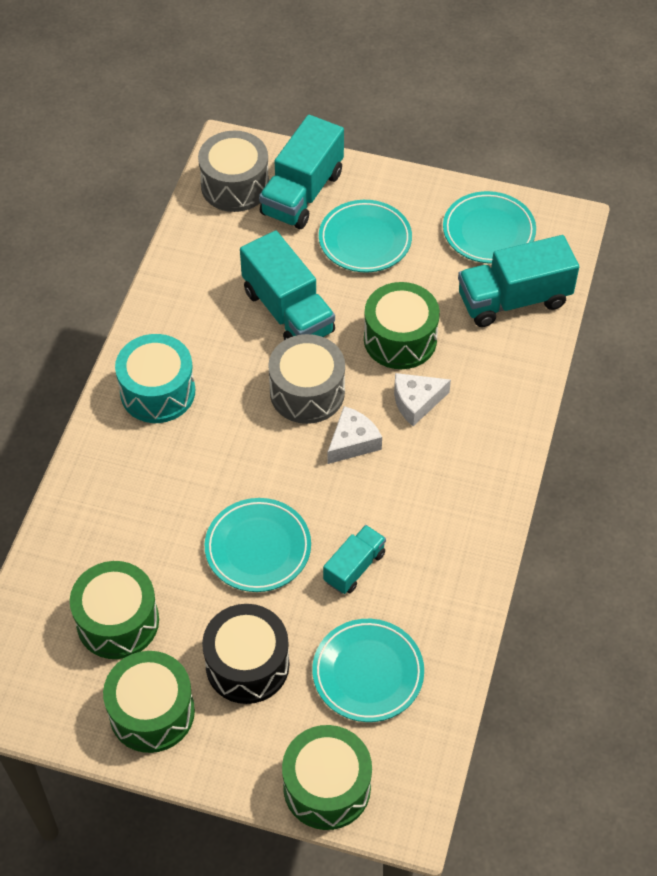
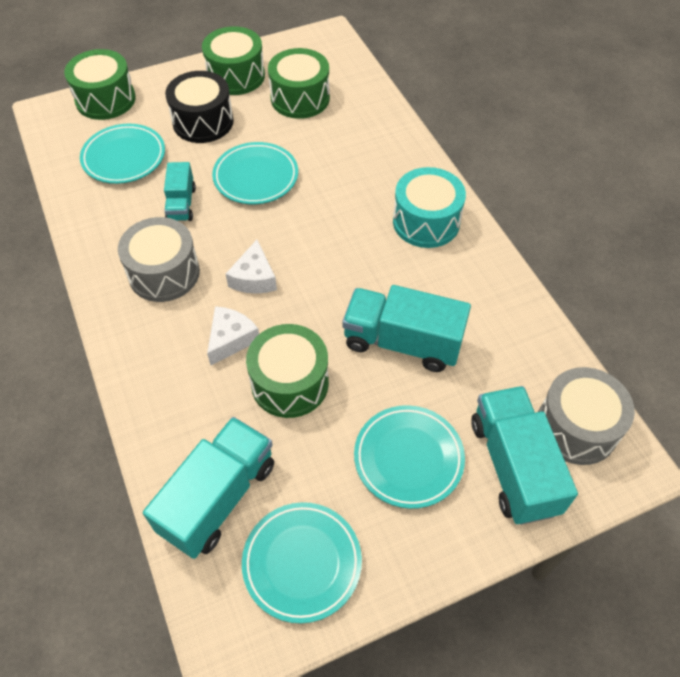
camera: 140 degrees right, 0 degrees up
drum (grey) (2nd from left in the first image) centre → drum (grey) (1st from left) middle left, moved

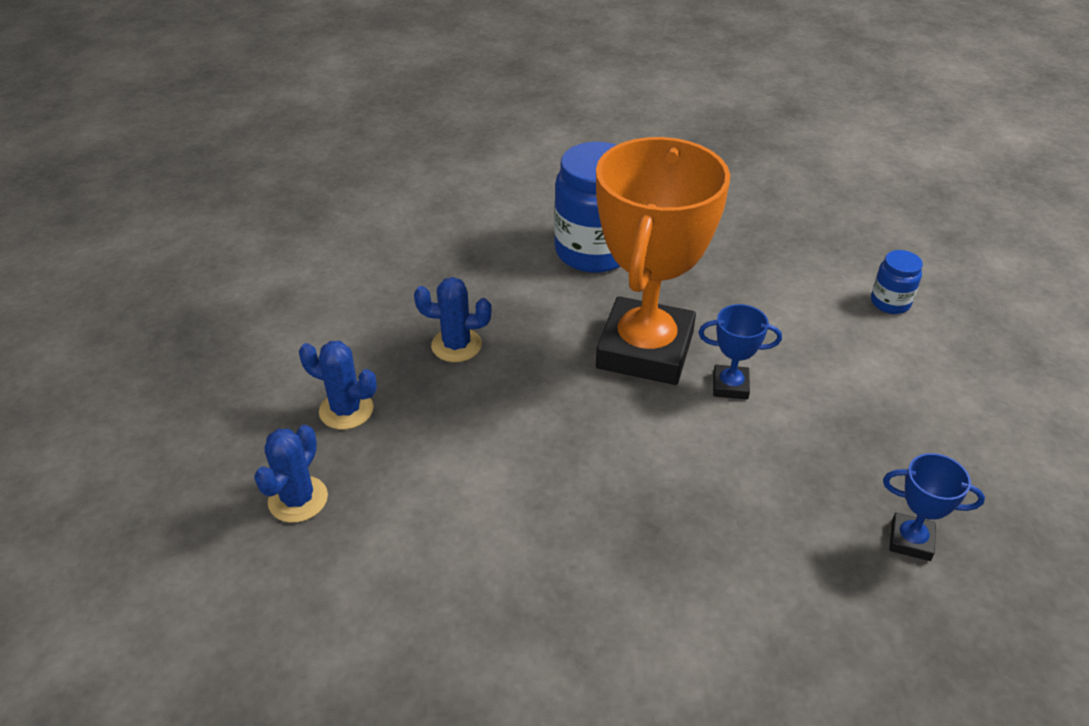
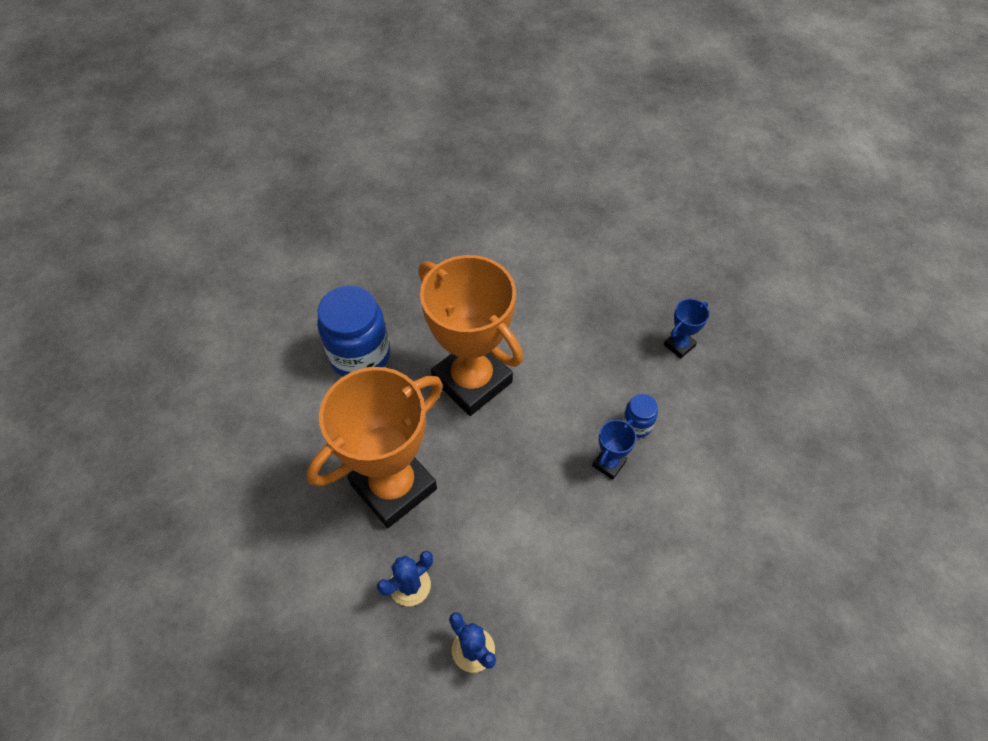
camera: 60 degrees left, 15 degrees up
jam jar (royal blue) (2nd from left) middle right → jam jar (royal blue) (2nd from left) centre, moved
prickly plant (royal blue) (3rd from left) centre → trophy (orange) (1st from left) centre
trophy (royal blue) (1st from left) middle right → trophy (royal blue) (1st from left) centre, moved

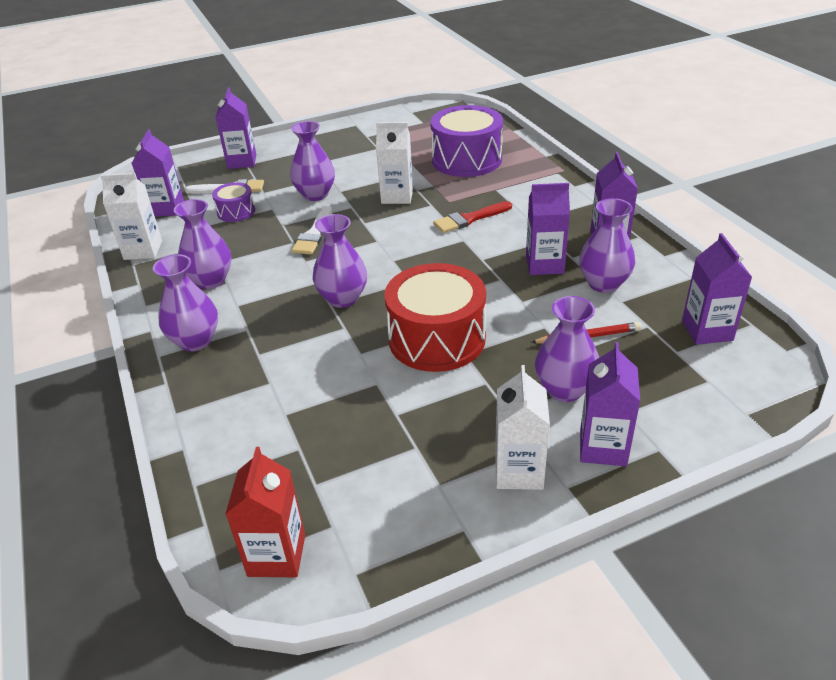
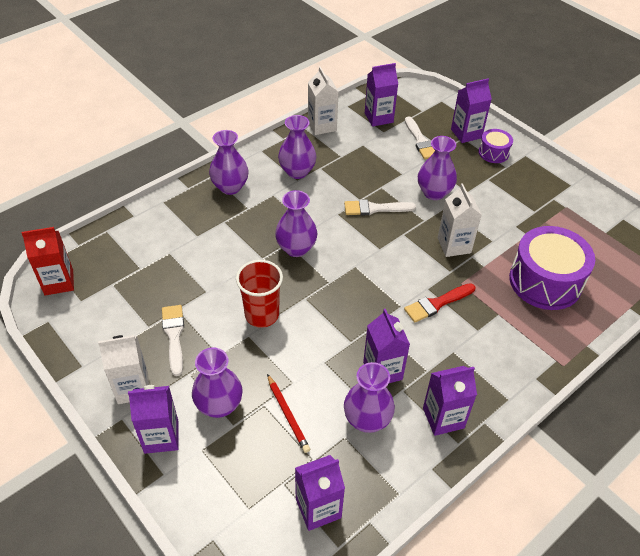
camera: 70 degrees right, 10 degrees up
drum (royal purple) (1st from left) top left → drum (royal purple) (1st from left) top right, moved
paintbrush (crimson) top centre → paintbrush (crimson) middle right, 75 degrees counterclockwise
drum (crimson) centre → cup (crimson) centre
- → paintbrush (white) (1st from left) middle left

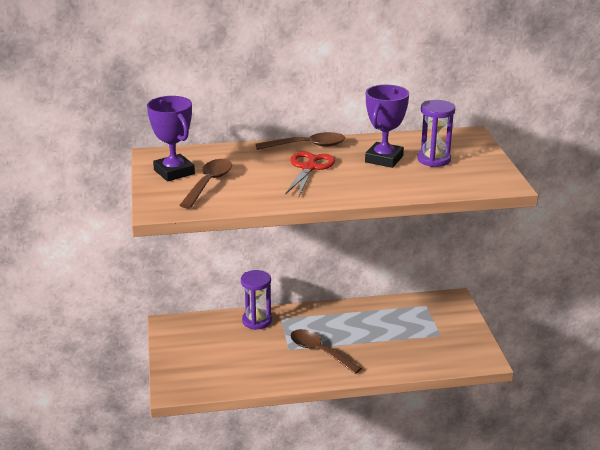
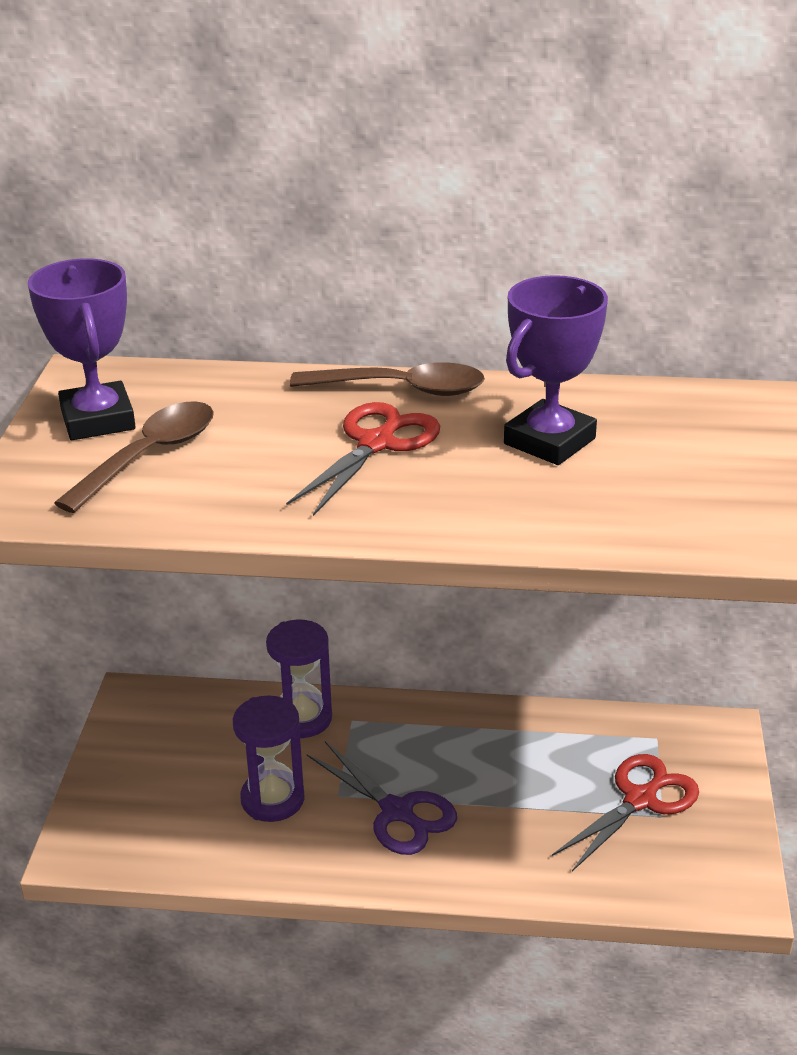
camera: 15 degrees right, 5 degrees up
sand timer (royal purple) (2nd from left in the first image) top right → sand timer (royal purple) (1st from left) bottom centre, moved
tablespoon (russet) (3rd from left) bottom centre → scissors (royal purple) bottom centre
- → scissors (crimson) (2nd from left) bottom right

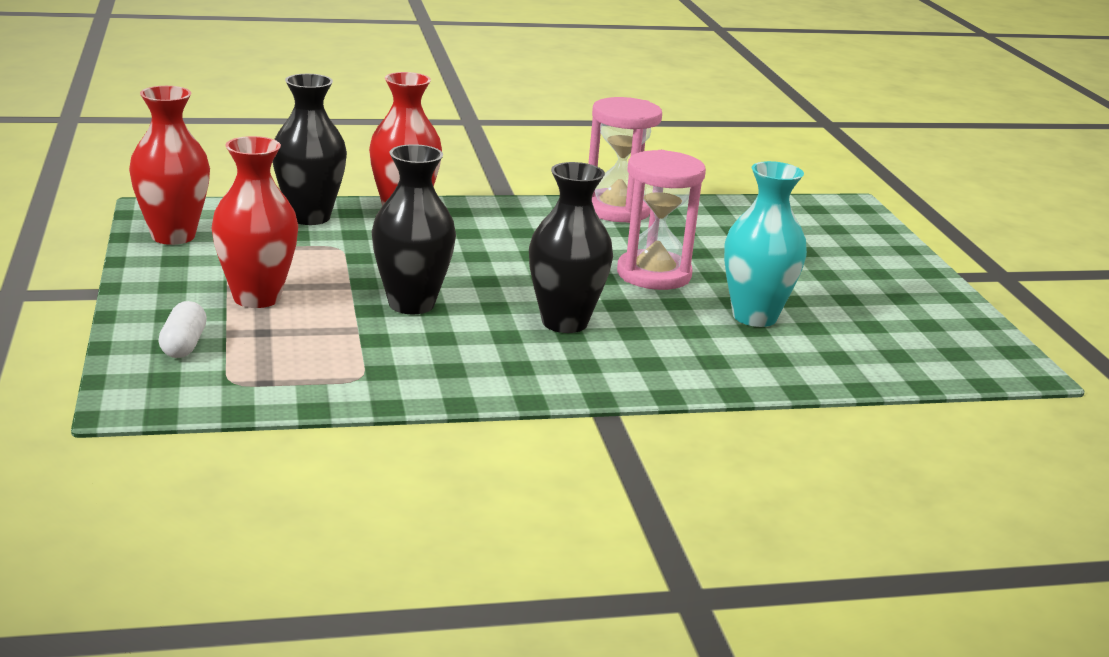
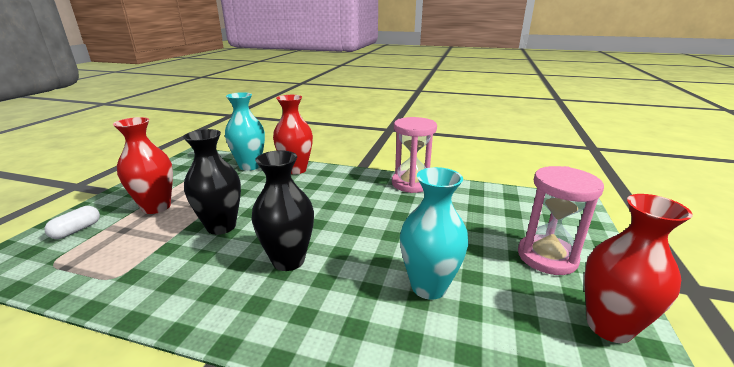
camera: 30 degrees right, 0 degrees up
tall vase (jet-black) (1st from left) top left → tall vase (turquoise) (1st from left) centre
tall vase (crimson) (1st from left in the first image) top left → tall vase (crimson) (3rd from left) bottom right, moved
sand timer (pink) (2nd from left) centre → sand timer (pink) (2nd from left) middle right, moved

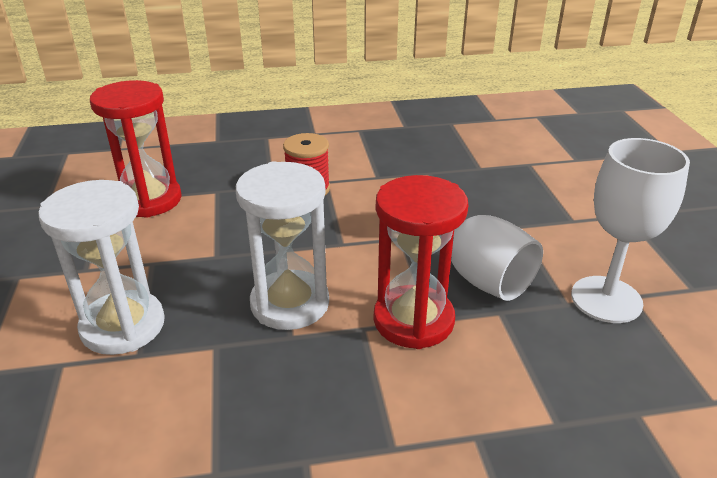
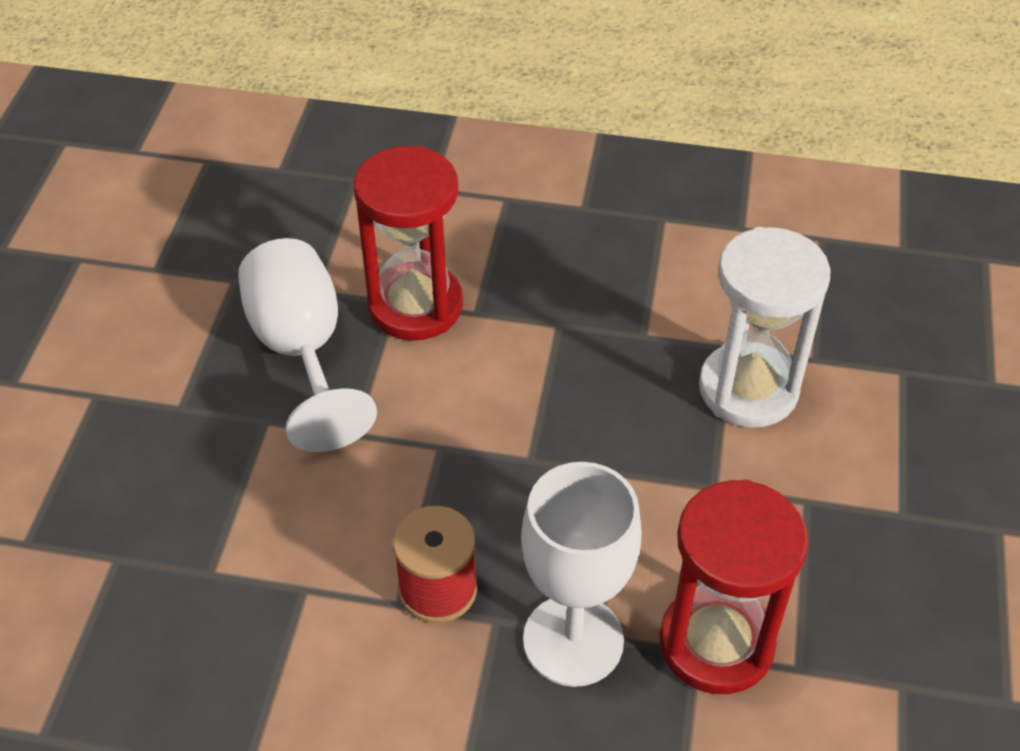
camera: 160 degrees left, 15 degrees up
chalice (white) (2nd from left) middle right → chalice (white) (2nd from left) bottom centre, moved
sand timer (white) (2nd from left) centre → -

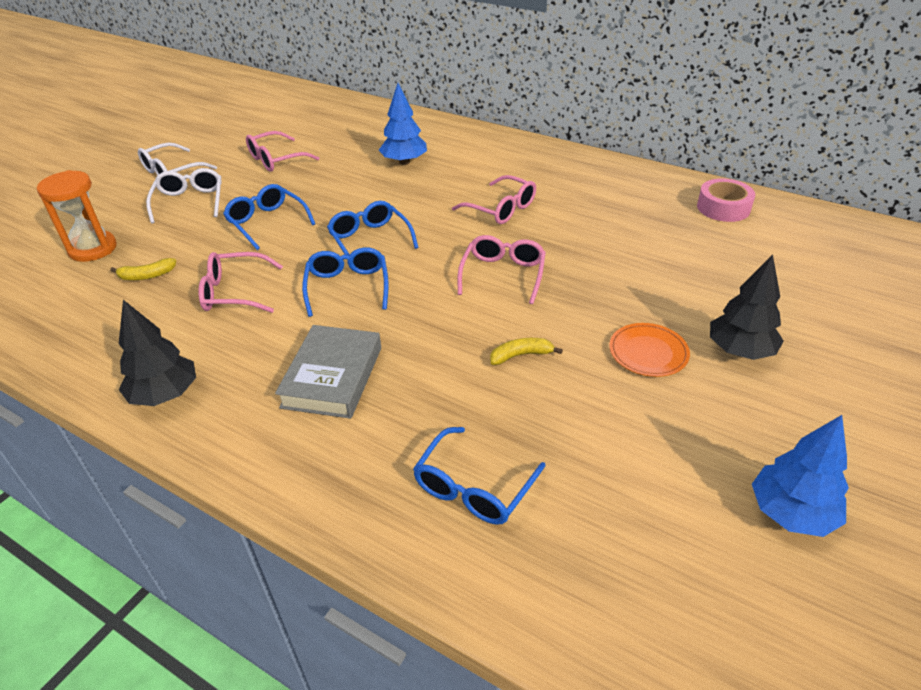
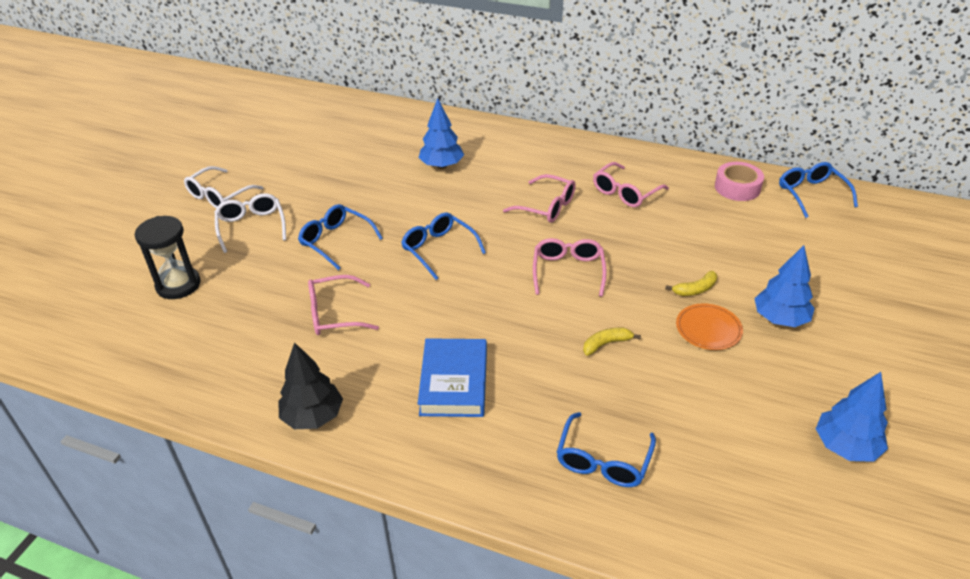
camera: 10 degrees left, 0 degrees up
spectacles (pink) (2nd from left in the first image) top left → spectacles (pink) (4th from left) top centre, moved
sand timer (orange) top left → sand timer (jet-black) middle left
spectacles (royal blue) (2nd from left in the first image) centre → spectacles (royal blue) (4th from left) top right, moved
toy tree (jet-black) (2nd from left) middle right → toy tree (royal blue) (2nd from left) middle right
toy banana (golden) (1st from left in the first image) middle left → toy banana (golden) (2nd from left) middle right, moved
hardcover (grey) centre → hardcover (royal blue) centre

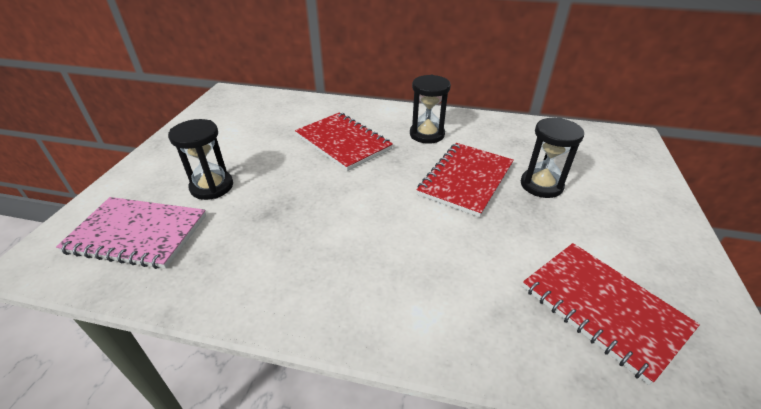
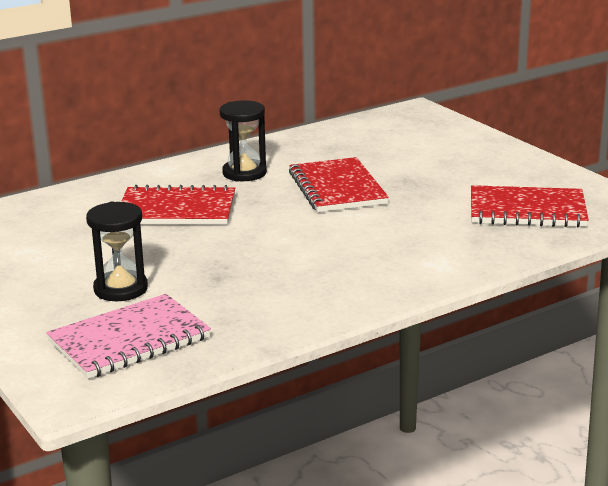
camera: 45 degrees left, 15 degrees down
sand timer (jet-black) (3rd from left) middle right → -

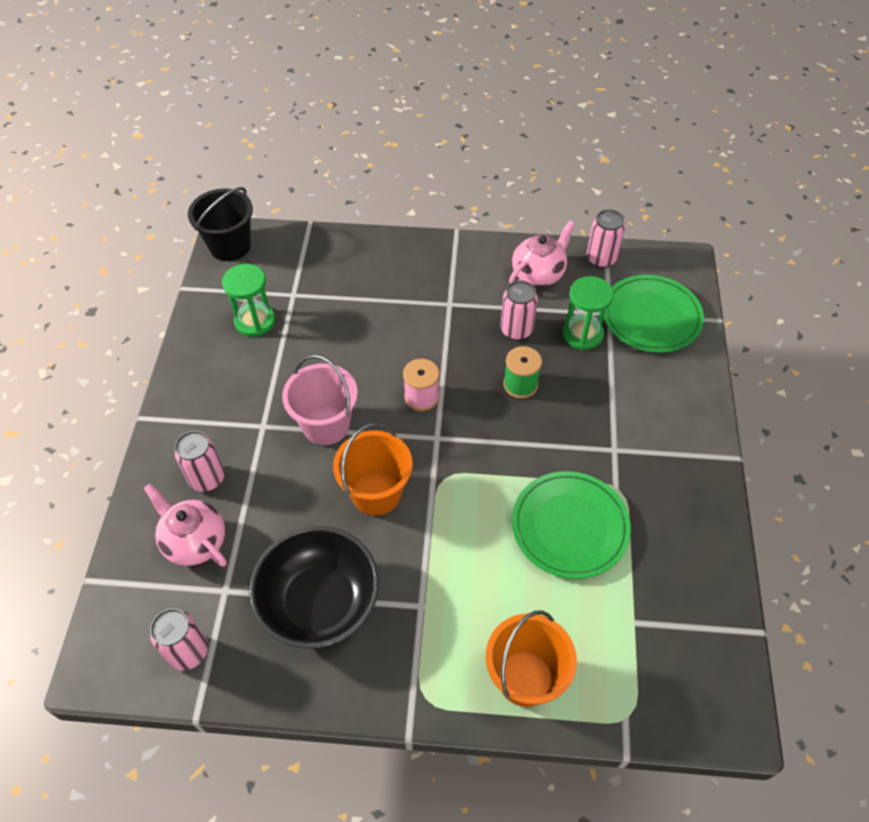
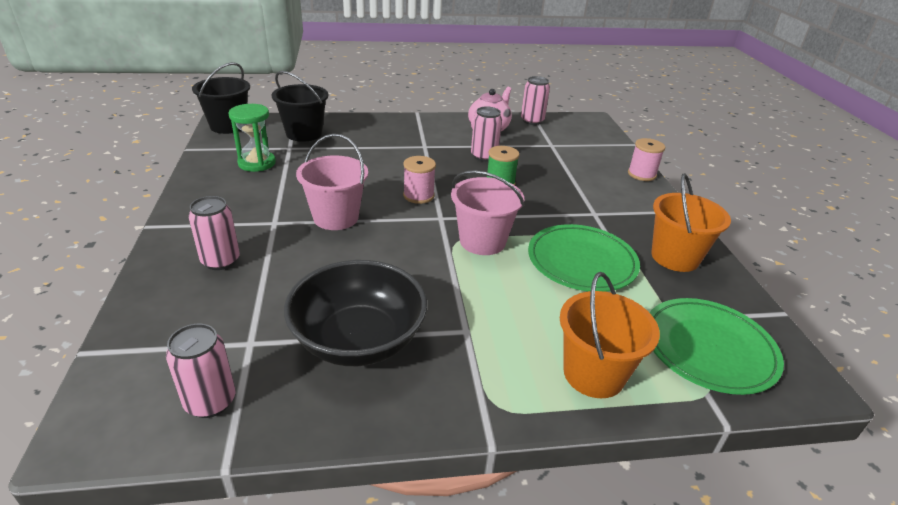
camera: 15 degrees left, 20 degrees down
flat dish (green) (2nd from left) middle right → flat dish (green) (2nd from left) bottom right, moved
sand timer (green) (2nd from left) middle right → -
pail (orange) (1st from left in the first image) centre → pail (orange) (2nd from left) middle right, moved
china teapot (pink) (1st from left) middle left → -
- → pail (jet-black) (2nd from left) top centre
- → spool (pink) (2nd from left) top right
- → pail (pink) (2nd from left) centre

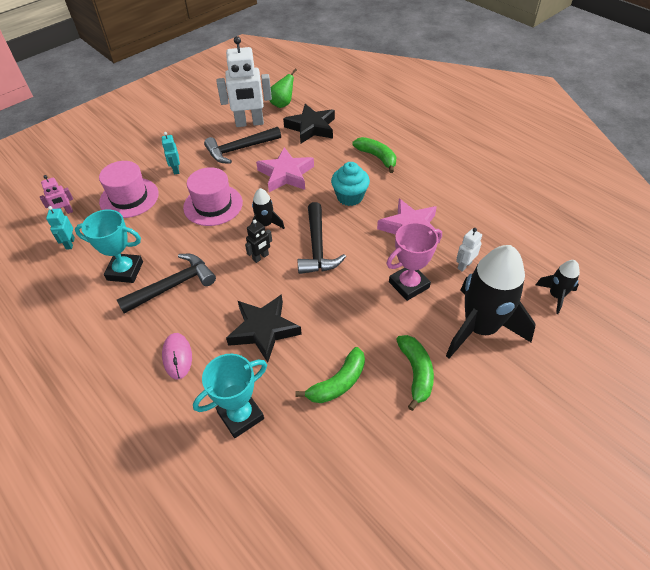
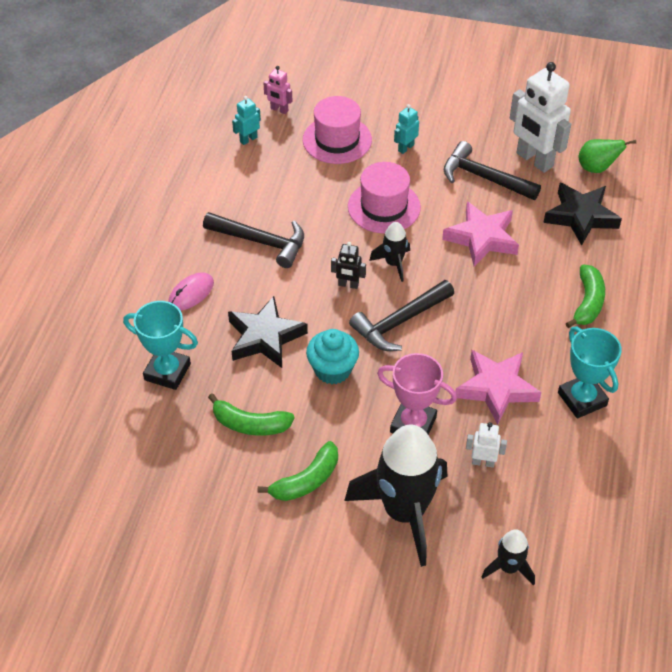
camera: 55 degrees right, 0 degrees up
fairy cake (turquoise) top centre → fairy cake (turquoise) centre, moved
trophy (turquoise) (1st from left in the first image) middle left → trophy (turquoise) (2nd from left) middle right, moved

